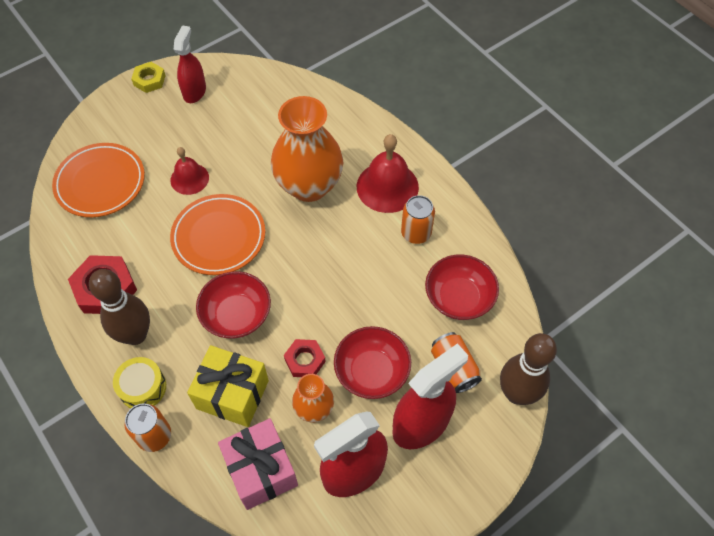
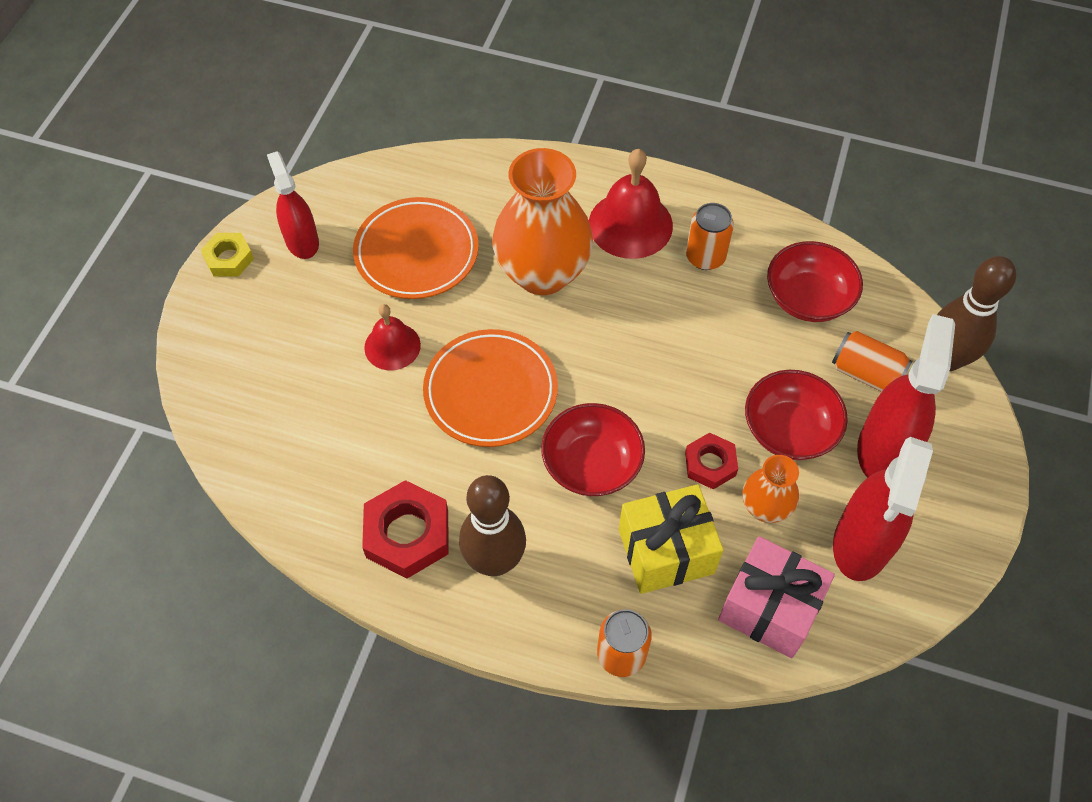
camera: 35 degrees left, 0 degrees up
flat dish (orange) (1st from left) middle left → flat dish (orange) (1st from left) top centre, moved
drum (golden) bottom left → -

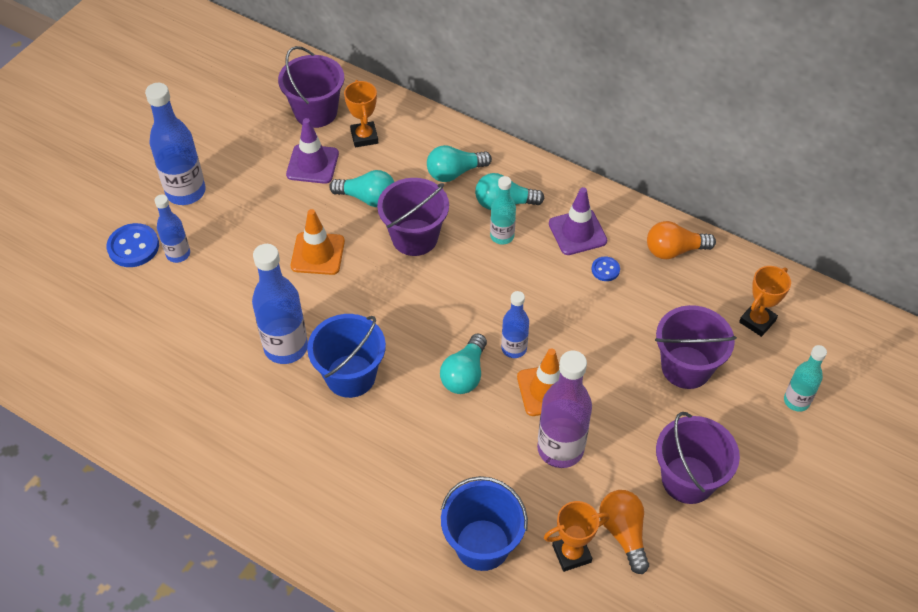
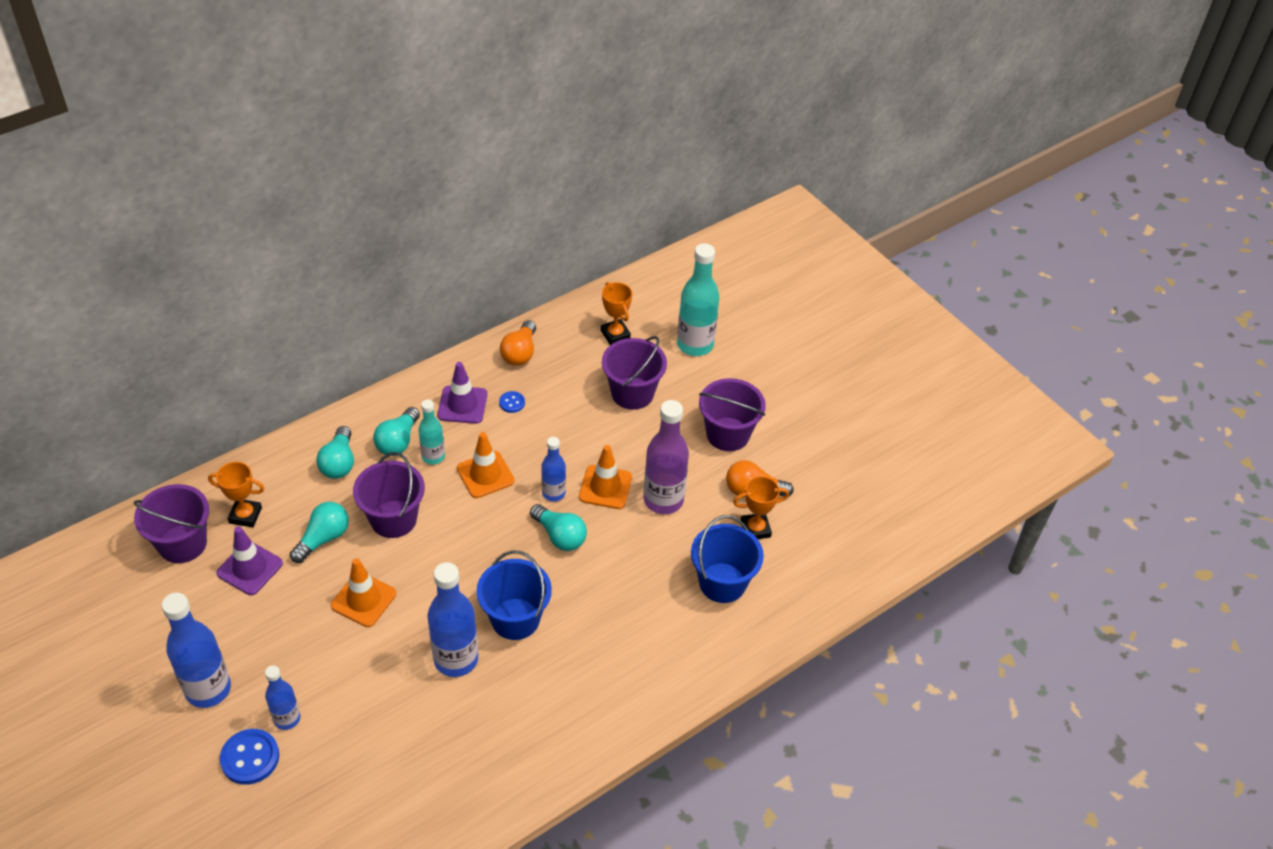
camera: 70 degrees left, 5 degrees down
flask (turquoise) (2nd from left) middle right → flask (turquoise) (2nd from left) centre, x1.72
trophy (orange) (2nd from left in the first image) bottom centre → trophy (orange) (3rd from left) centre, 75 degrees clockwise
- → road cone (orange) (2nd from left) centre

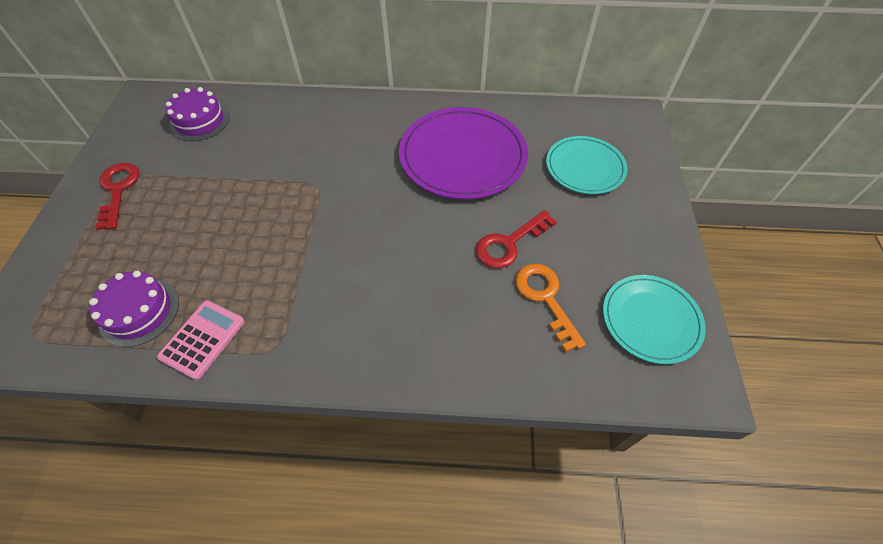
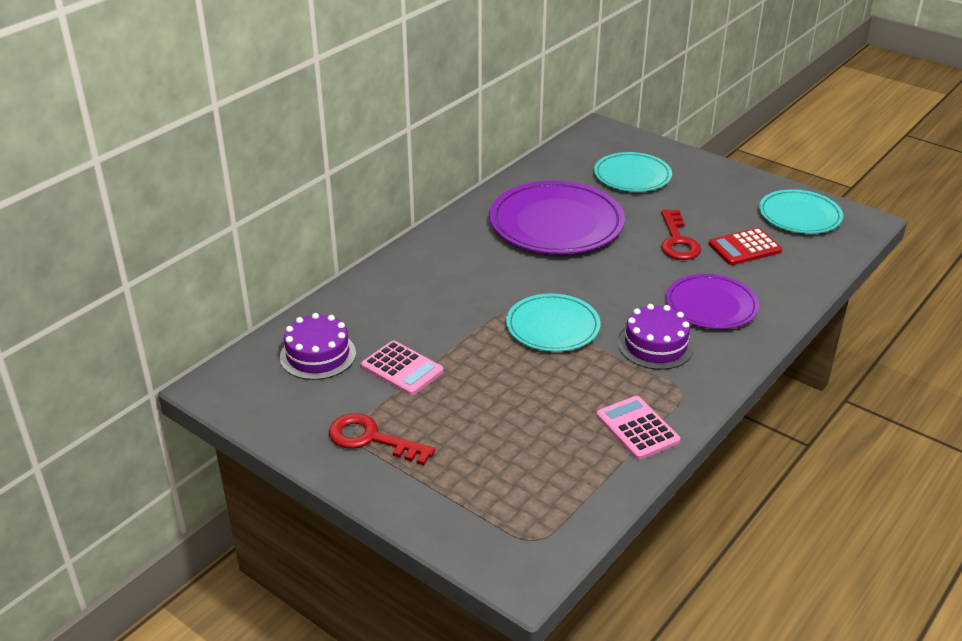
camera: 55 degrees left, 20 degrees down
latchkey (orange) centre → pocket calculator (crimson) middle right
gateau (royal purple) (1st from left in the first image) middle left → gateau (royal purple) (2nd from left) middle right, moved
- → flat dish (royal purple) (2nd from left) middle right
- → flat dish (turquoise) (1st from left) centre
- → pocket calculator (pink) (1st from left) centre

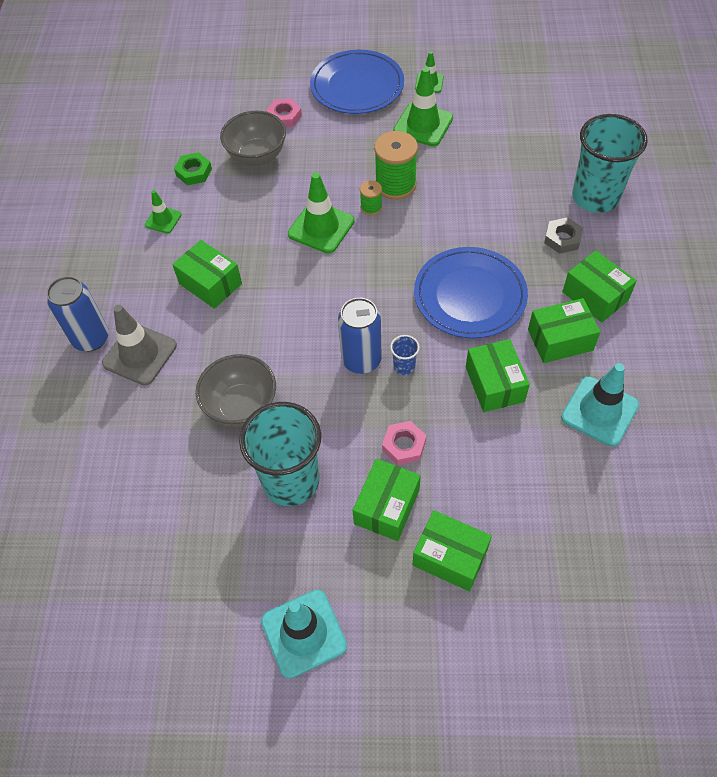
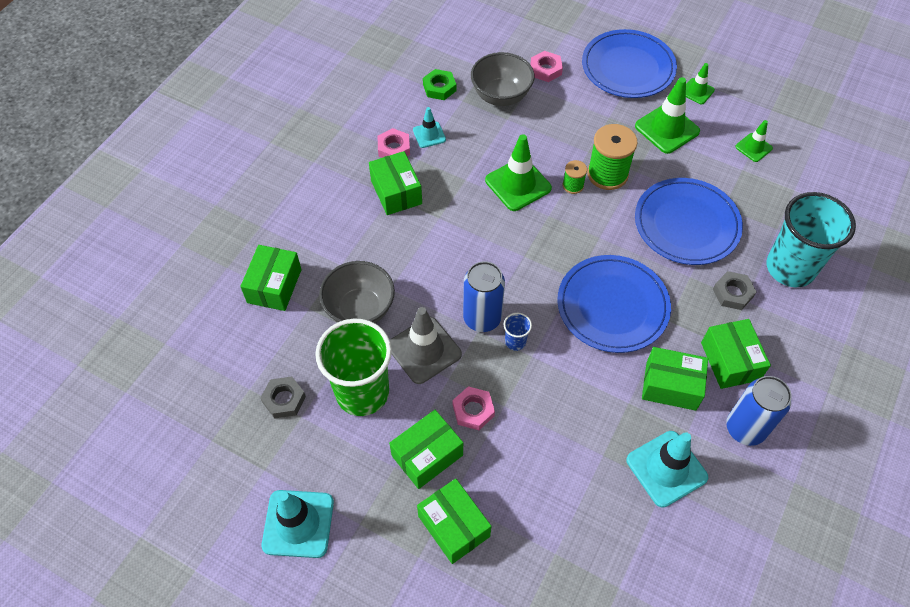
camera: 25 degrees right, 0 degrees up
road cone (green) (1st from left in the first image) top left → road cone (green) (4th from left) top right, moved
can (royal blue) (1st from left in the first image) middle left → can (royal blue) (2nd from left) bottom right, moved
road cone (grey) middle left → road cone (grey) centre, moved
package (green) (4th from left in the first image) middle right → package (green) (1st from left) middle left, moved
cup (turquoise) (1st from left) centre → cup (green) centre
- → road cone (turquoise) (2nd from left) top centre
- → hex nut (pink) (1st from left) top centre
- → flat dish (royal blue) (3rd from left) middle right
- → hex nut (grey) (1st from left) middle left

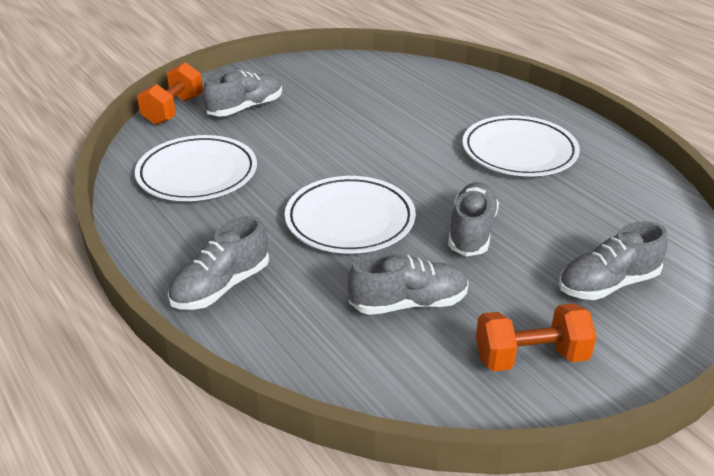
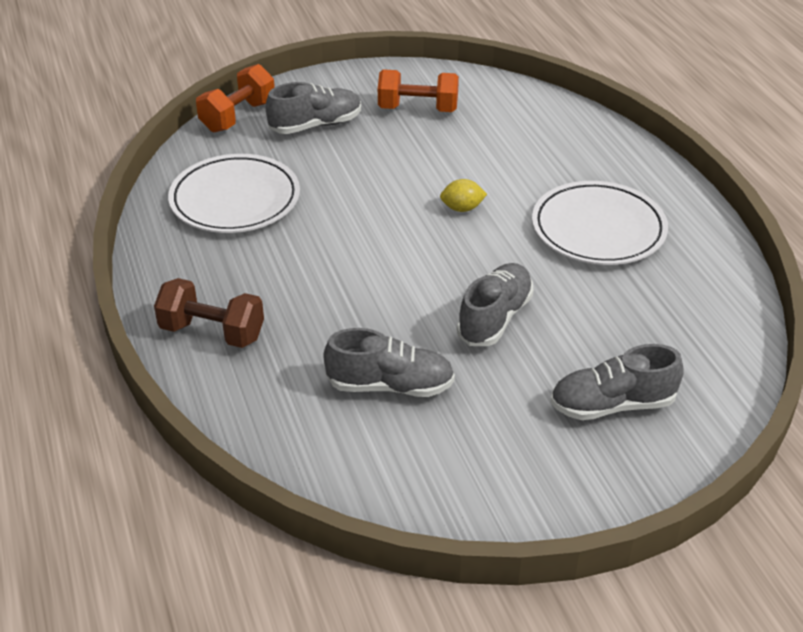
camera: 15 degrees right, 5 degrees up
flat dish (white) (2nd from left) centre → -
lace-up shoe (grey) (1st from left) middle left → dumbbell (russet) middle left
dumbbell (orange) (2nd from left) bottom right → dumbbell (orange) (2nd from left) top centre, moved
- → citrus fruit (golden) top centre

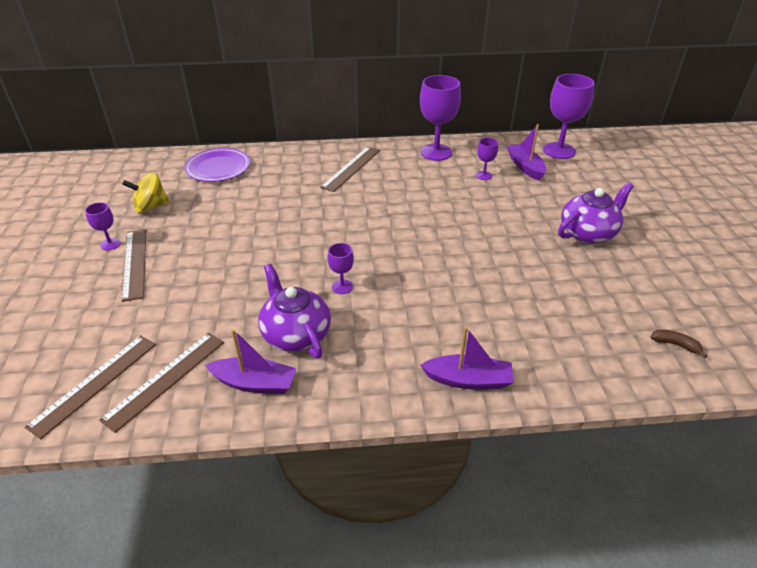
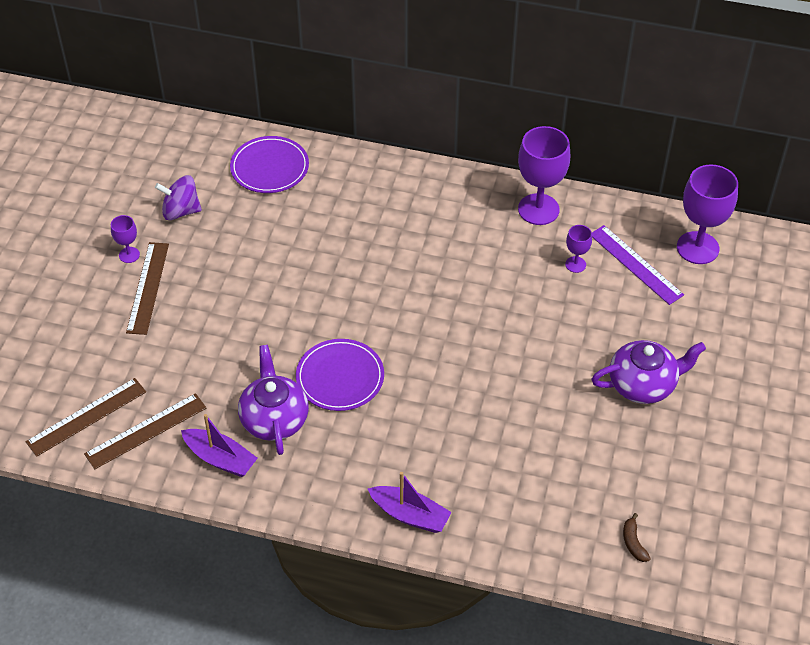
camera: 20 degrees right, 10 degrees up
boat (royal purple) (3rd from left) top right → ruler (royal purple) middle right
ruler (russet) (4th from left) top centre → -
spinning top (golden) middle left → spinning top (royal purple) top left
chalice (royal purple) (2nd from left) centre → flat dish (royal purple) (2nd from left) centre
toy banana (russet) middle right → toy banana (russet) bottom right, 150 degrees counterclockwise

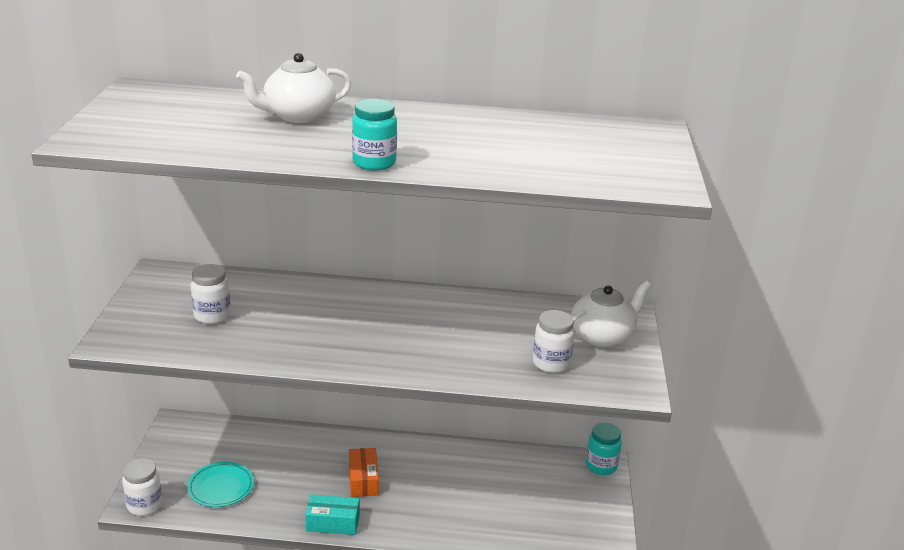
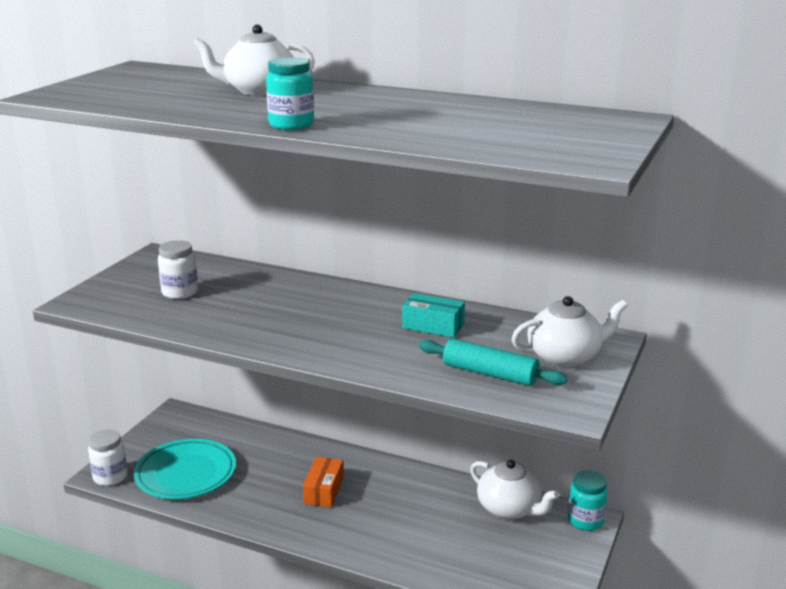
camera: 20 degrees right, 5 degrees down
jam jar (white) (3rd from left) centre → rolling pin (turquoise) centre
flat dish (turquoise) bottom left, x1.54
package (turquoise) bottom centre → package (turquoise) centre, moved
- → china teapot (white) (2nd from left) bottom centre

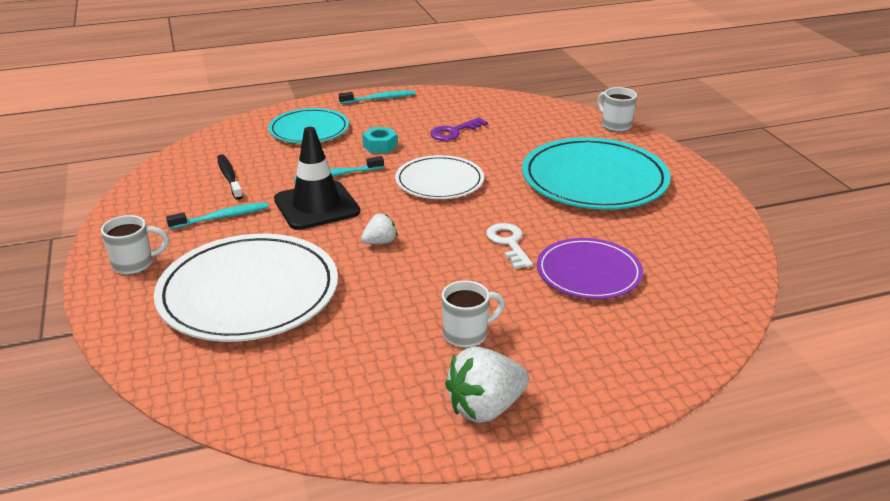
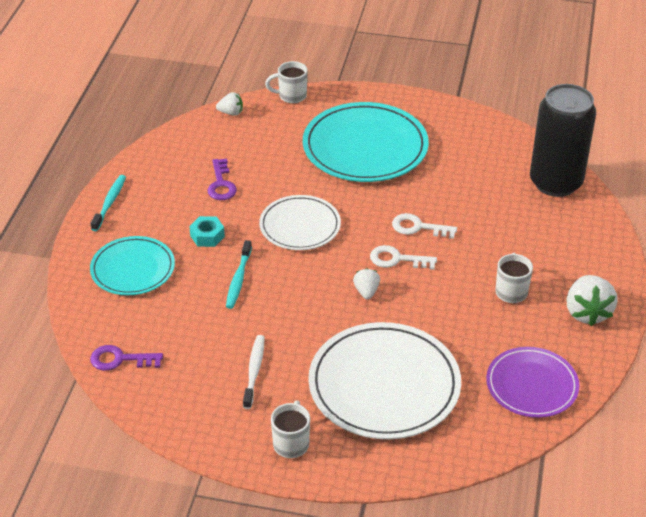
camera: 60 degrees left, 10 degrees up
road cone (jet-black) centre → -
toothbrush (jet-black) middle left → -
toothbrush (turquoise) (1st from left) middle left → toothbrush (white) bottom centre
flat dish (royal purple) centre → flat dish (royal purple) bottom right, moved
- → can (jet-black) top right
- → strawberry (white) (1st from left) top centre
- → latchkey (white) (1st from left) centre
- → latchkey (royal purple) (1st from left) bottom left

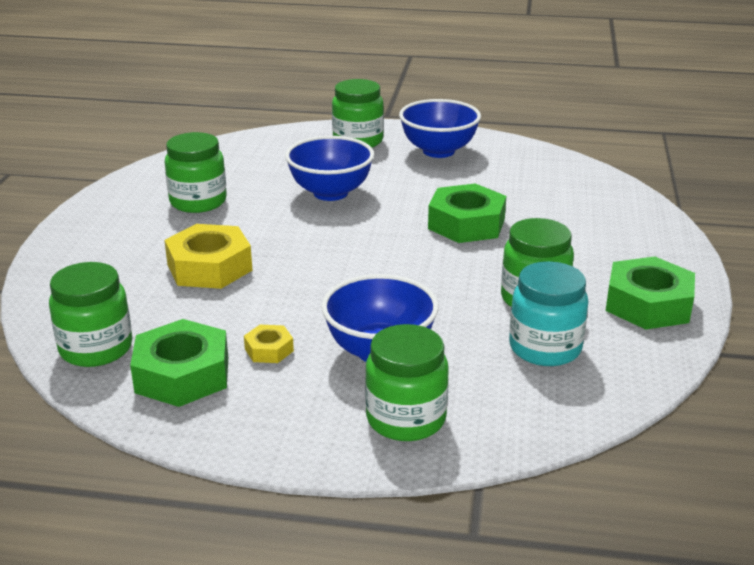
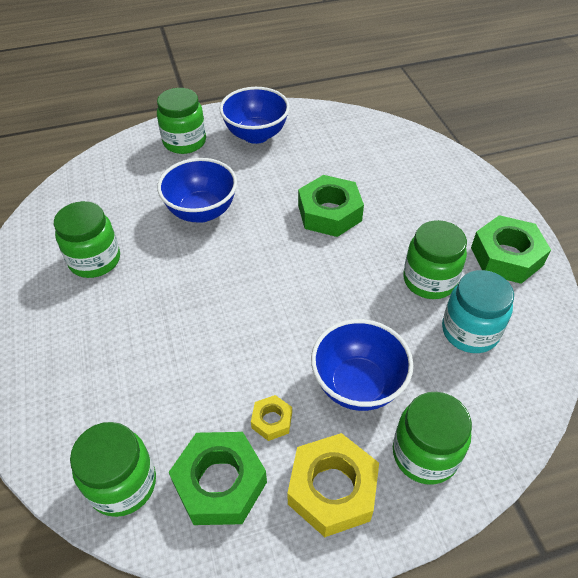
camera: 25 degrees left, 20 degrees up
hex nut (golden) (1st from left in the first image) middle left → hex nut (golden) (2nd from left) bottom centre, moved

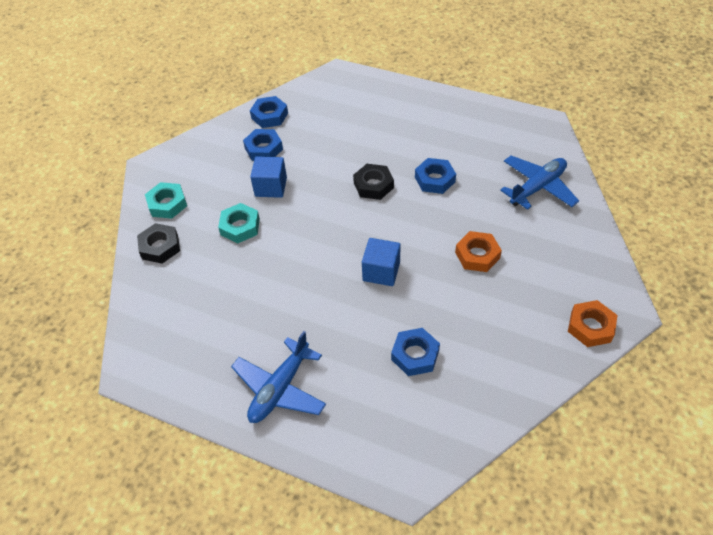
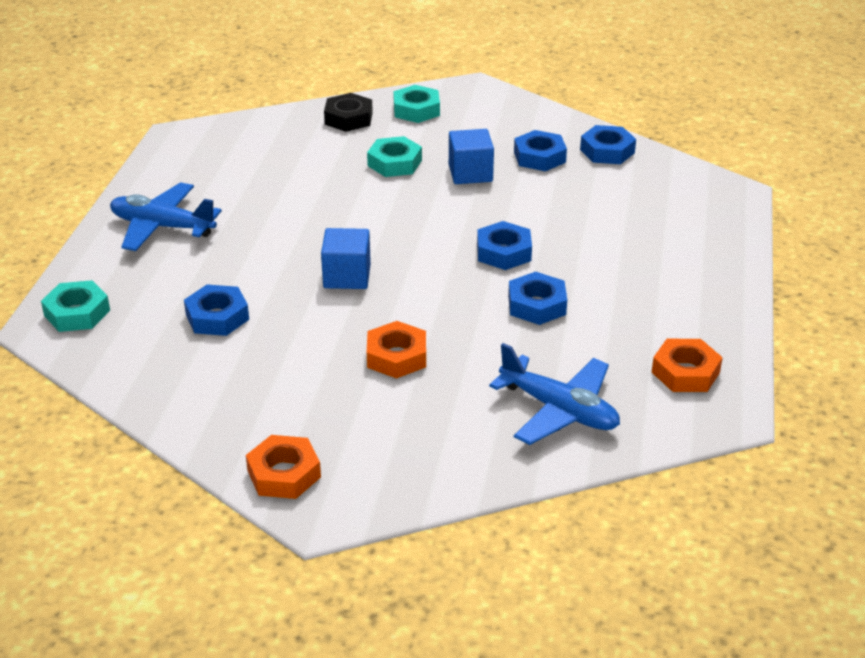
camera: 75 degrees right, 15 degrees down
hex nut (jet-black) (2nd from left) centre → hex nut (royal blue) (2nd from left) centre
- → hex nut (turquoise) (1st from left) middle left
- → hex nut (orange) (3rd from left) middle right

